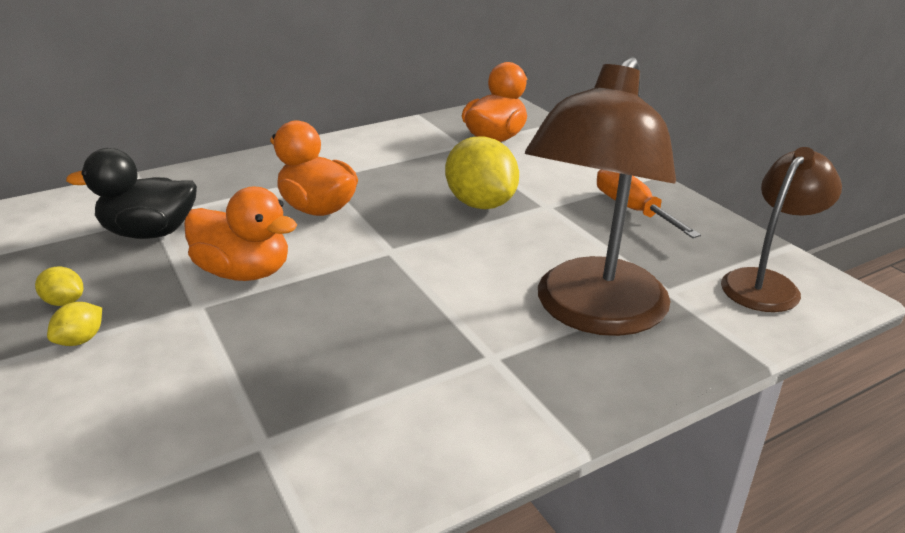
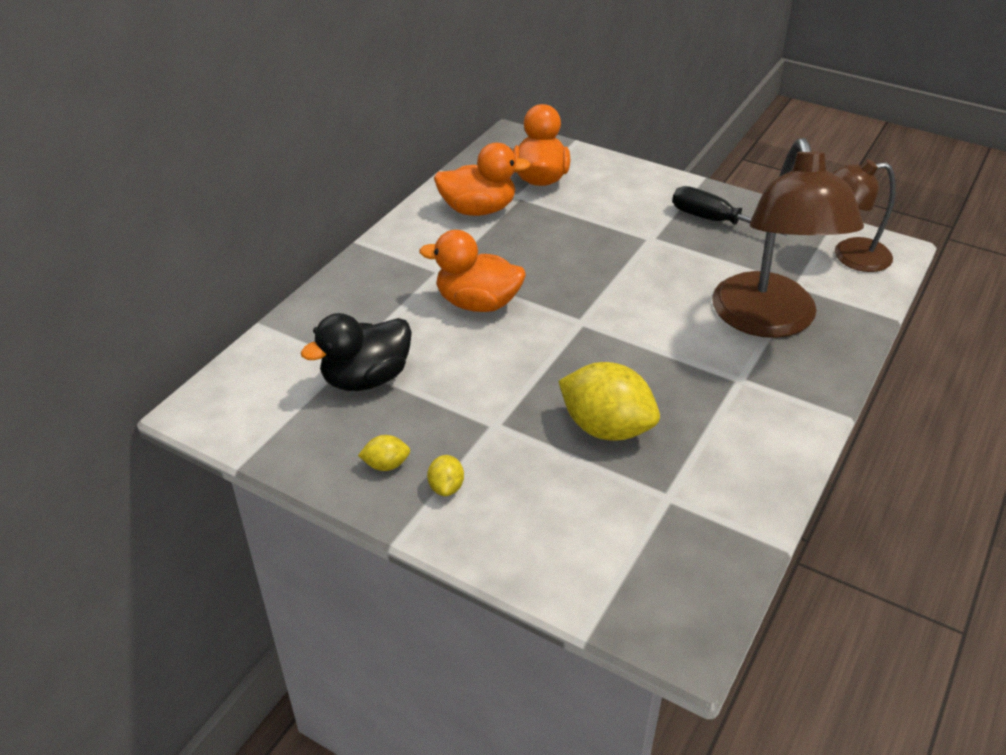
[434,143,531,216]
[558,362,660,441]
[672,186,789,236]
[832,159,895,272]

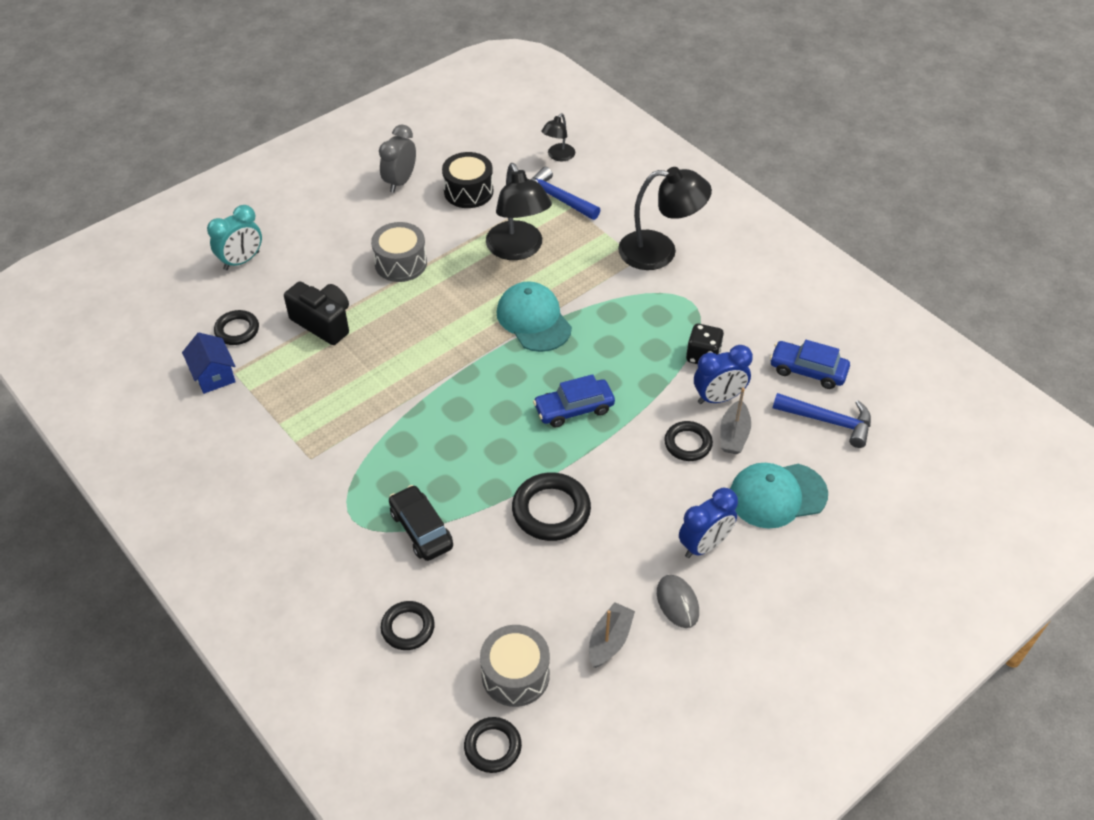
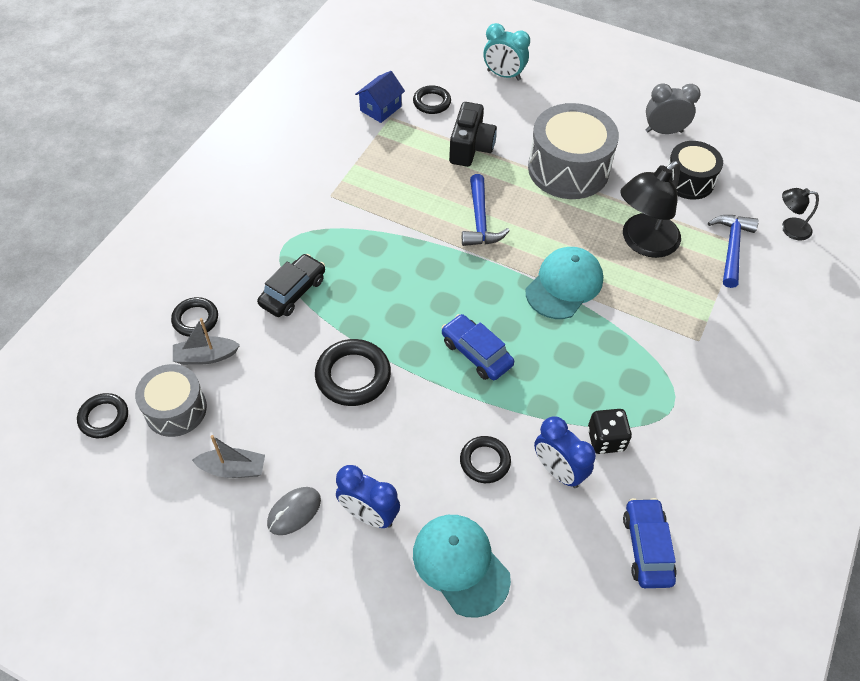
[173,318,240,365]
[462,174,510,246]
[528,103,619,199]
[618,167,712,270] (first image)

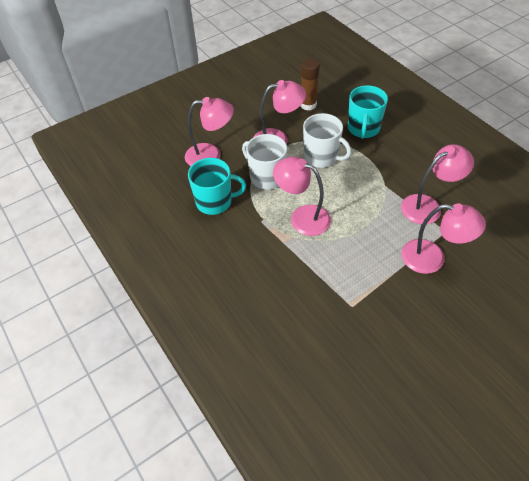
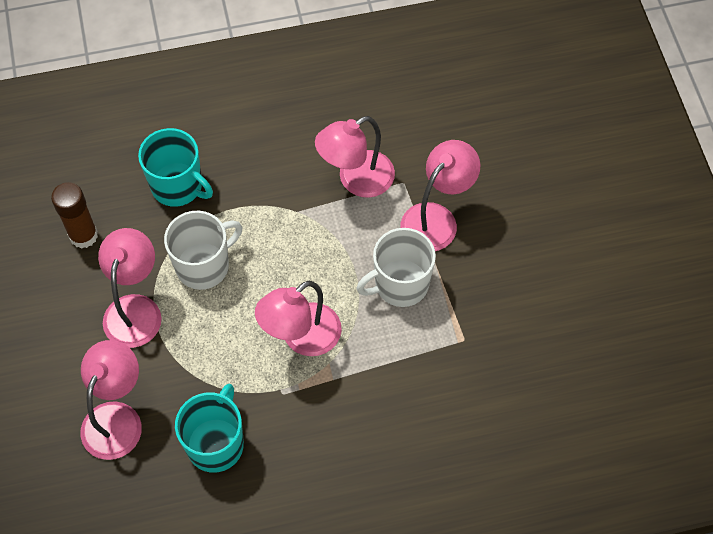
[315,116,395,198]
[356,228,436,307]

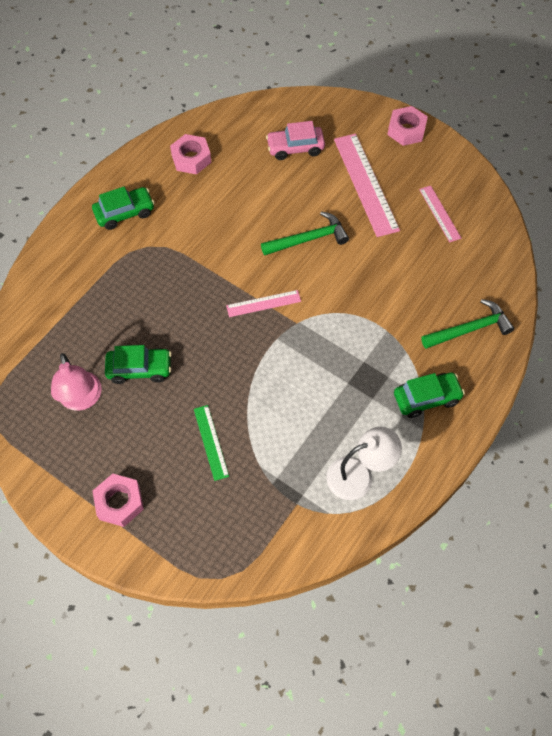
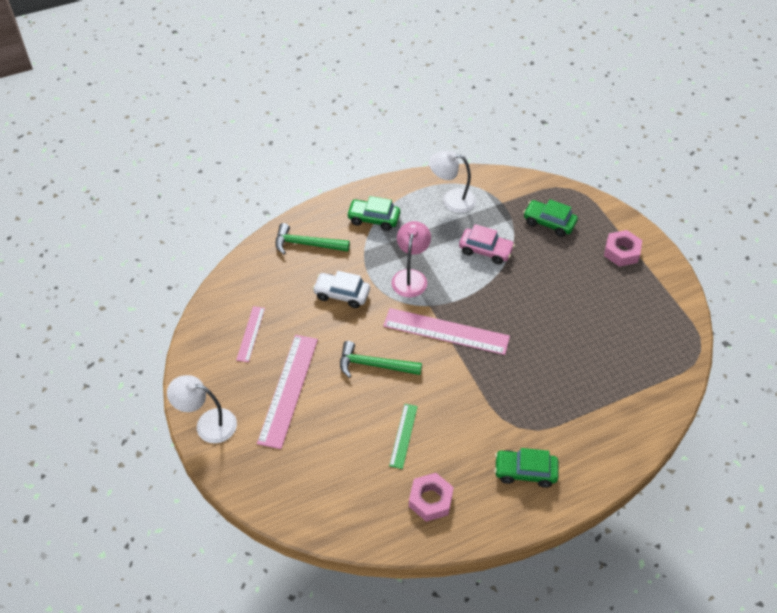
[167,375,237,443]
[312,271,370,308]
[383,308,510,355]
[389,404,418,469]
[392,221,431,297]
[459,224,515,264]
[523,199,578,237]

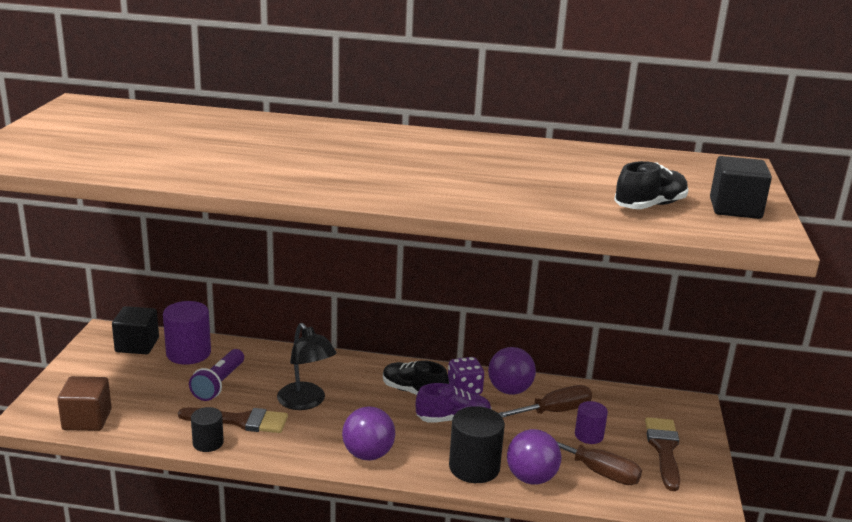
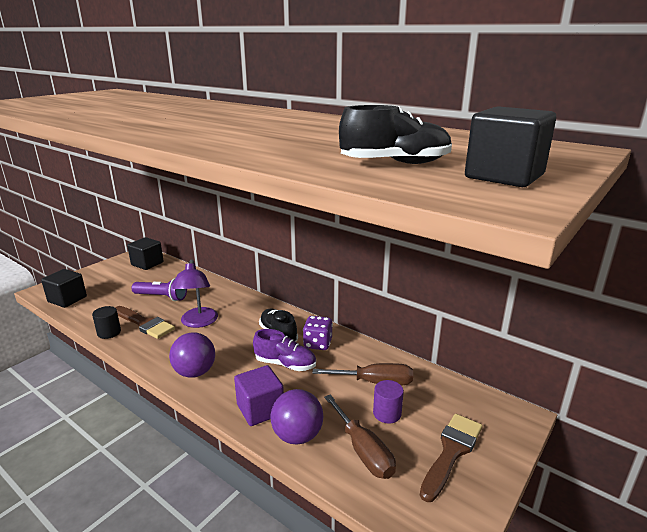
[41,269,87,308]
[131,278,187,301]
[172,259,218,328]
[234,365,284,426]
[163,301,211,365] (first image)
[488,347,536,395] (first image)

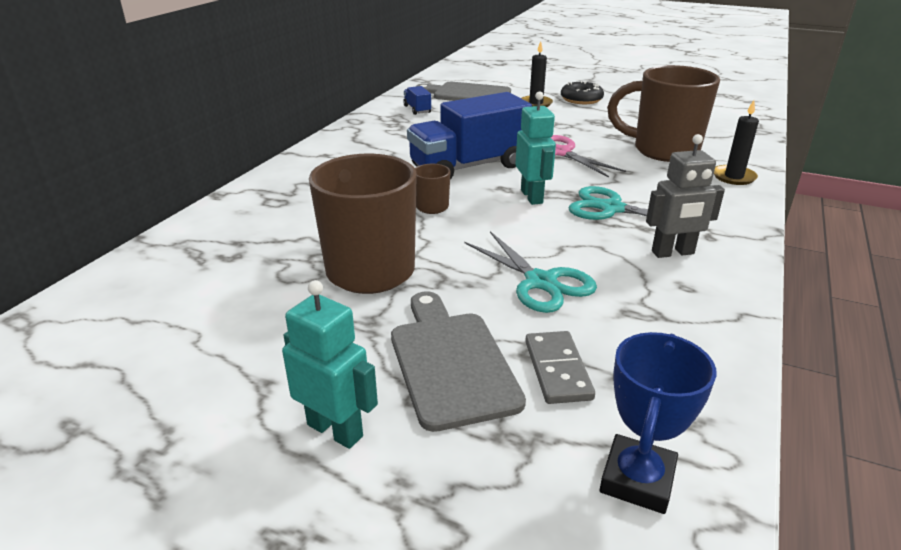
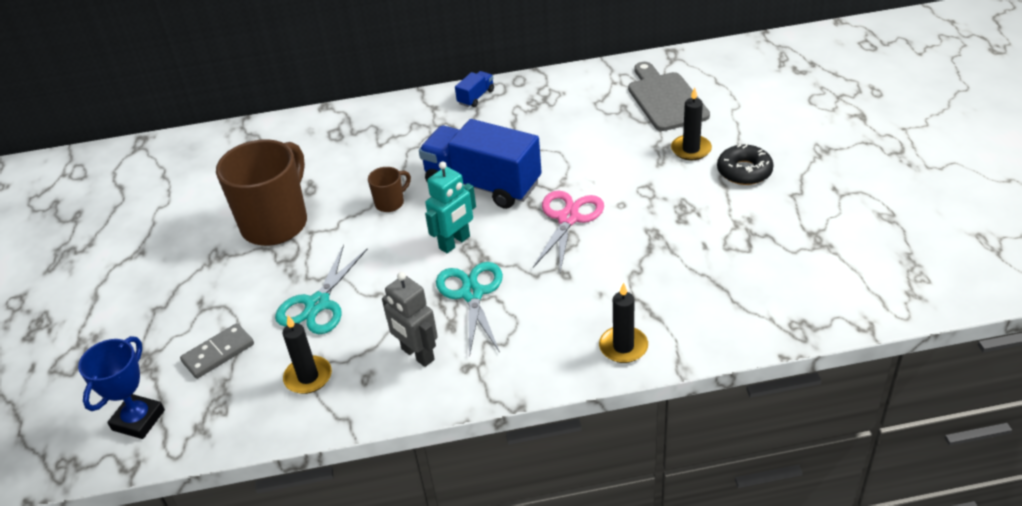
[78,336,165,439]
[282,315,332,394]
[455,71,494,107]
[282,280,378,449] (first image)
[391,291,526,432] (first image)
[607,65,720,162] (first image)

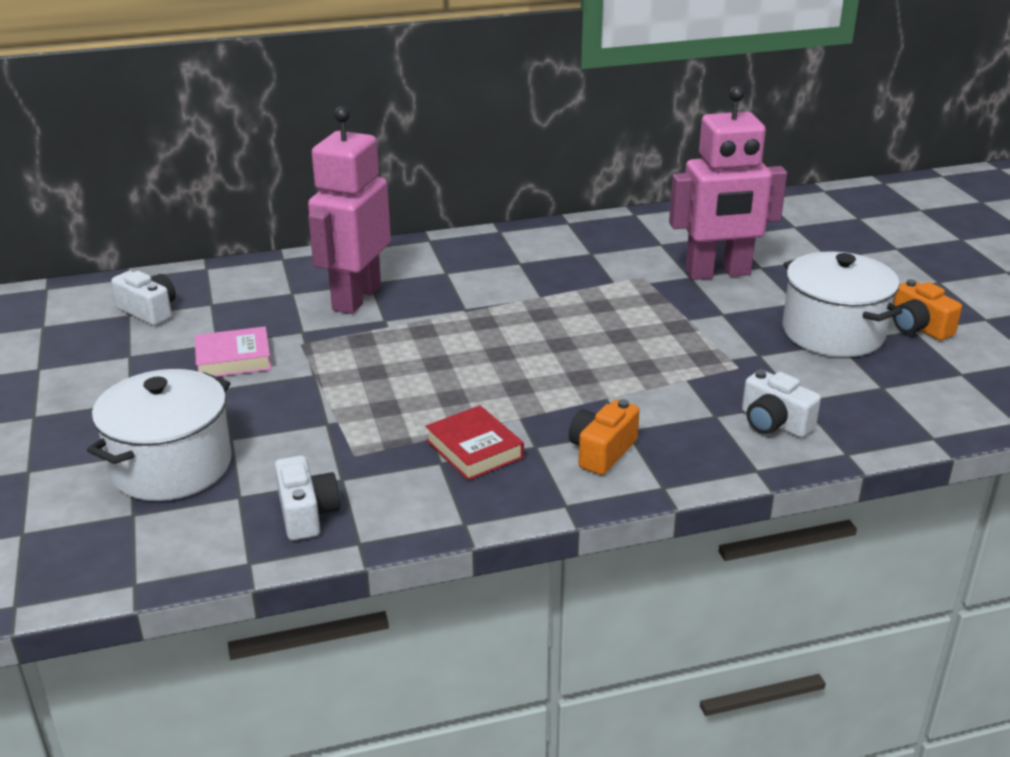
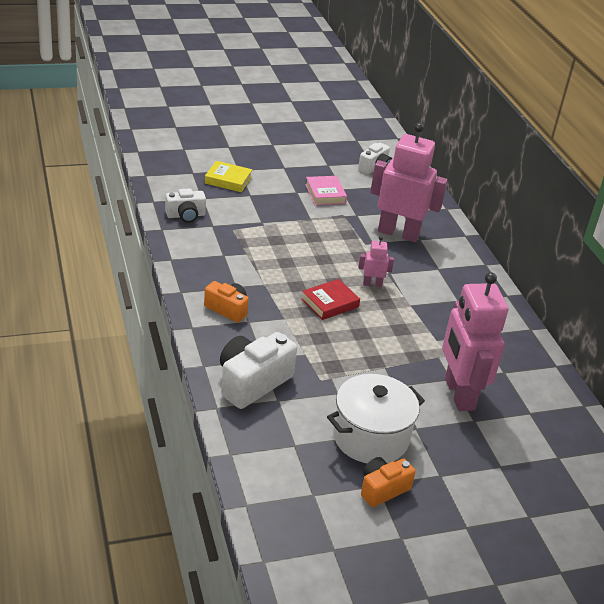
[205,161,252,192]
[220,332,297,409]
[301,279,360,320]
[358,236,394,287]

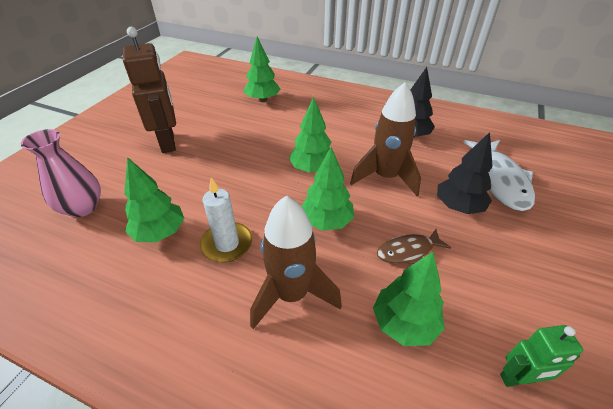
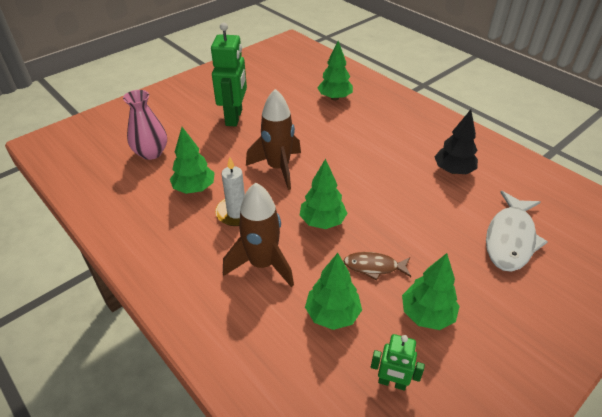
[211,22,247,127]
[246,89,301,190]
[402,253,460,330]
[437,132,493,214] (first image)

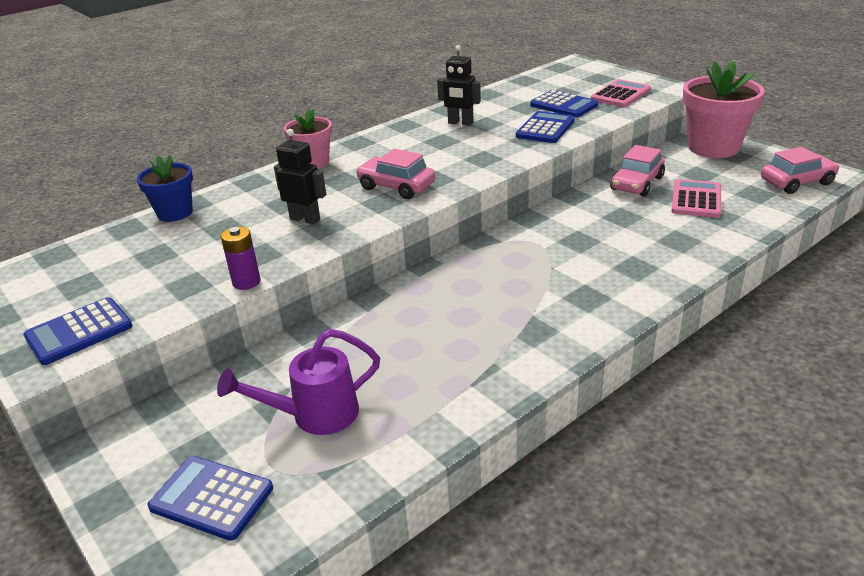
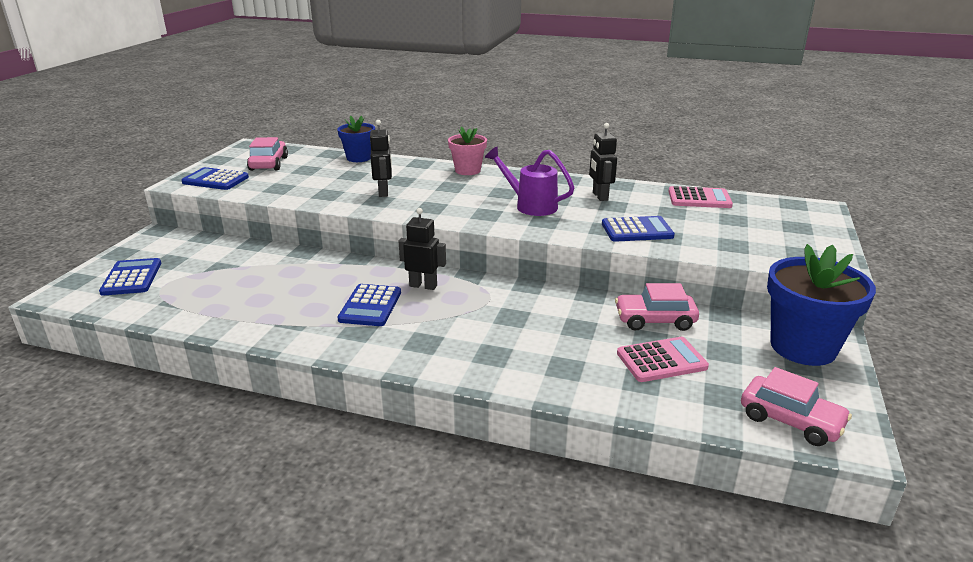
[247,137,288,171]
[337,284,401,326]
[399,208,446,290]
[485,146,574,216]
[668,186,733,208]
[767,244,876,366]
[221,226,261,290] (first image)

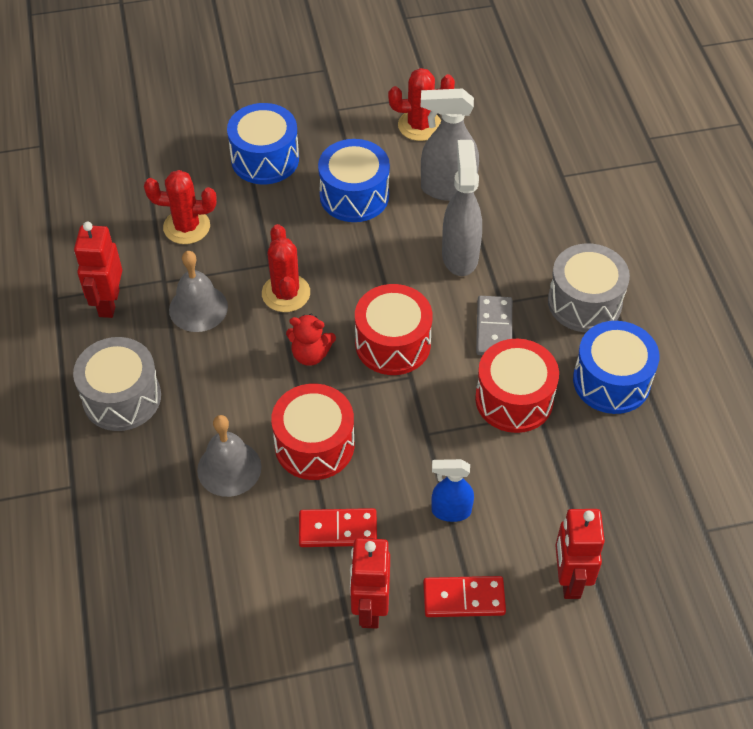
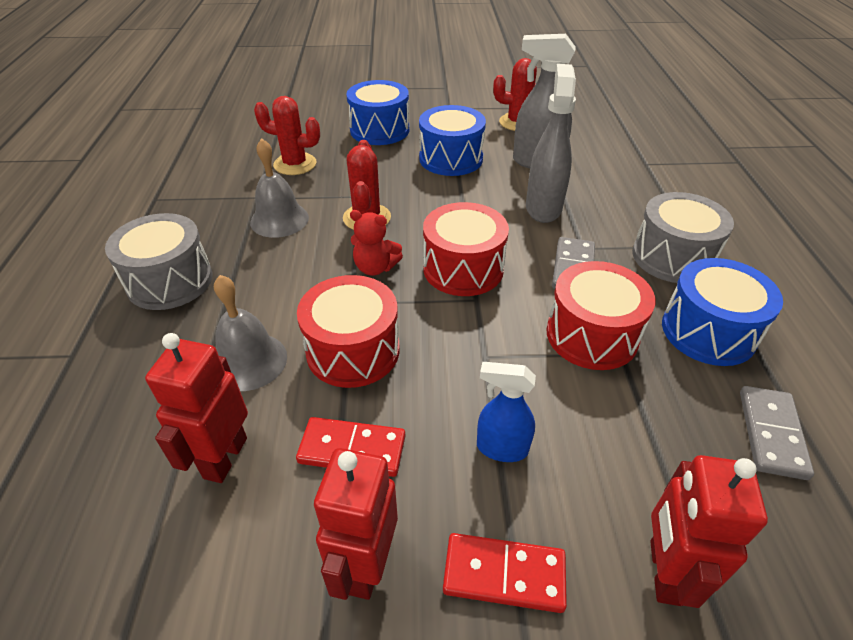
[145,333,248,483]
[740,386,814,480]

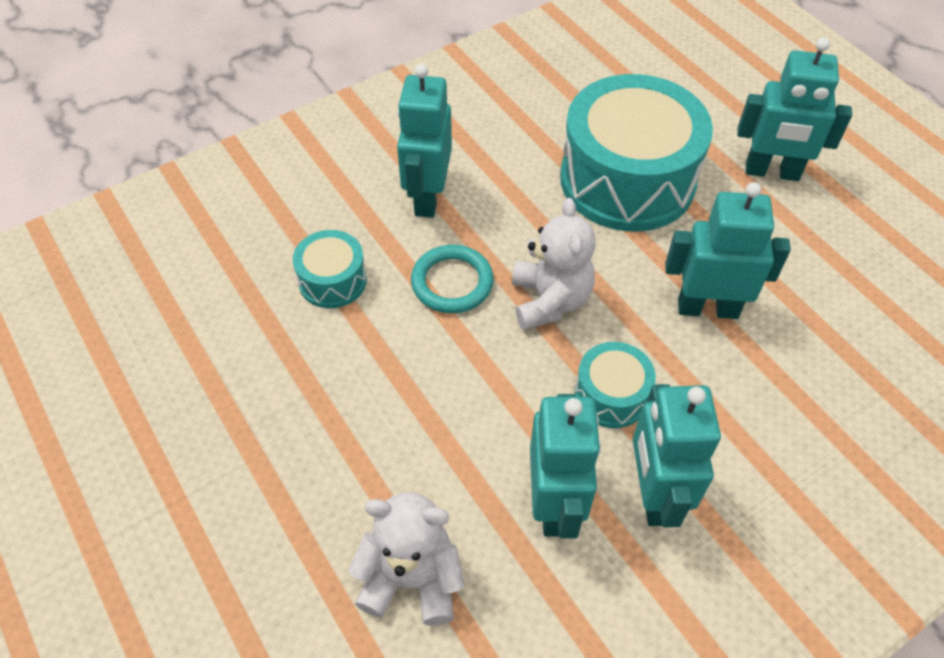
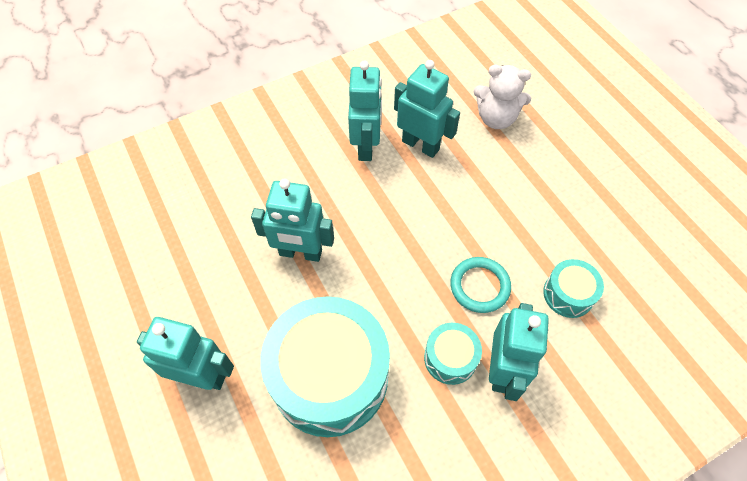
[394,60,460,158]
[424,323,482,385]
[512,198,596,330] (first image)

